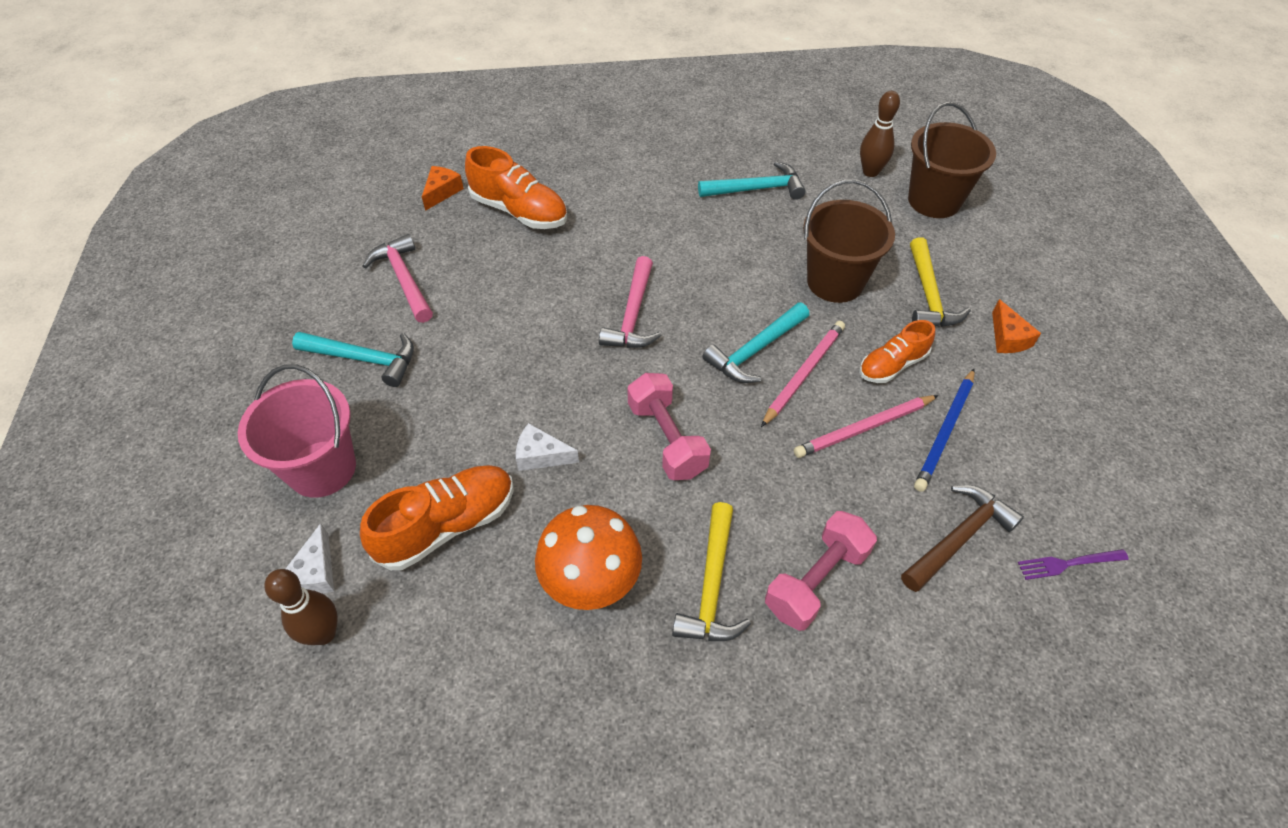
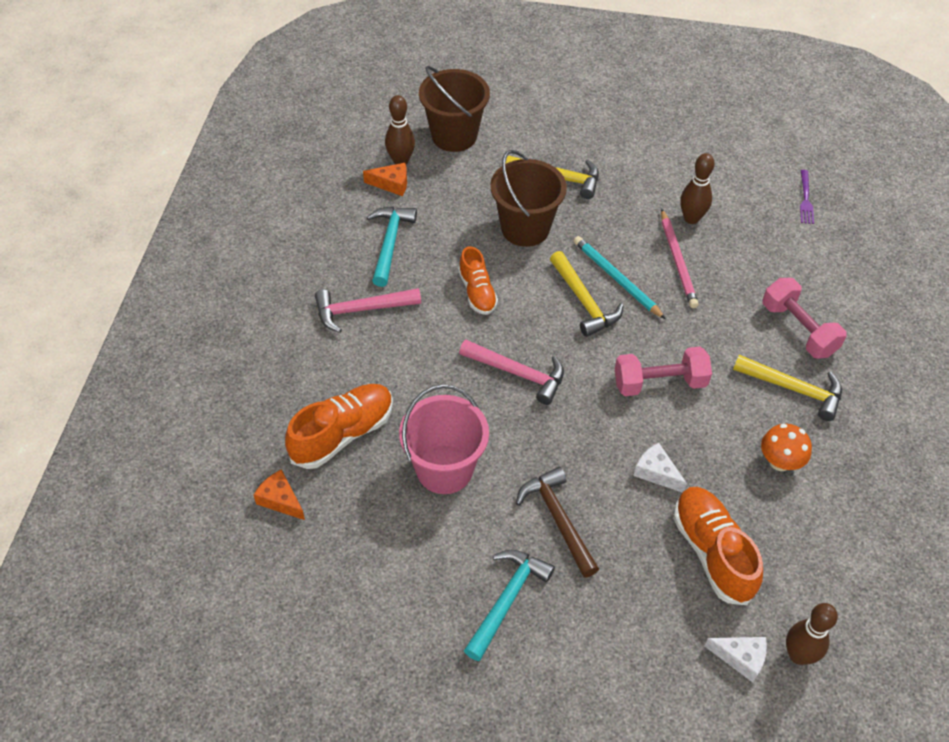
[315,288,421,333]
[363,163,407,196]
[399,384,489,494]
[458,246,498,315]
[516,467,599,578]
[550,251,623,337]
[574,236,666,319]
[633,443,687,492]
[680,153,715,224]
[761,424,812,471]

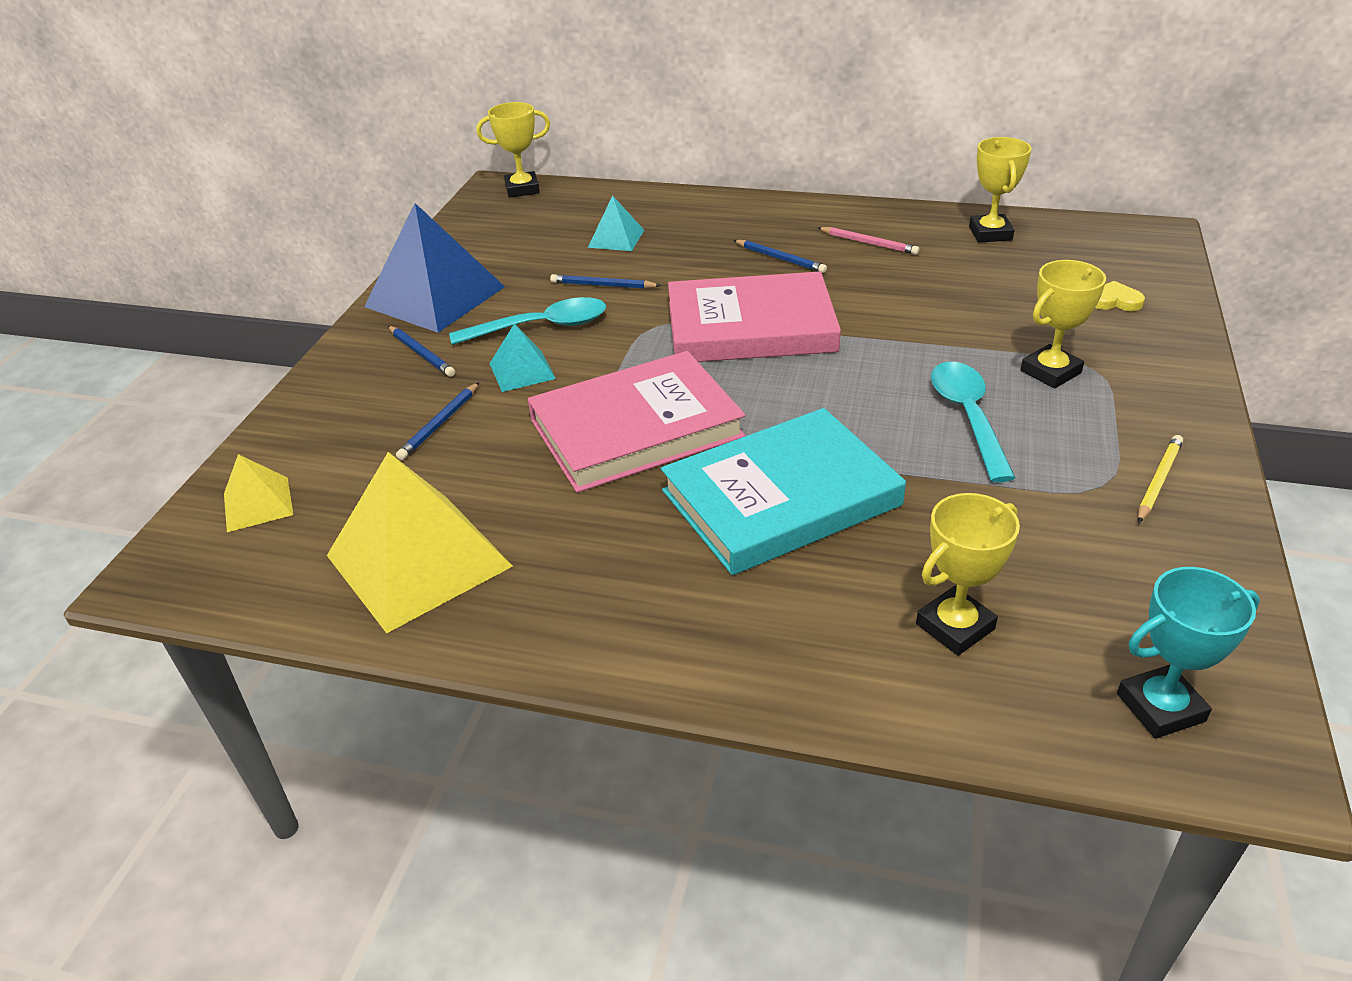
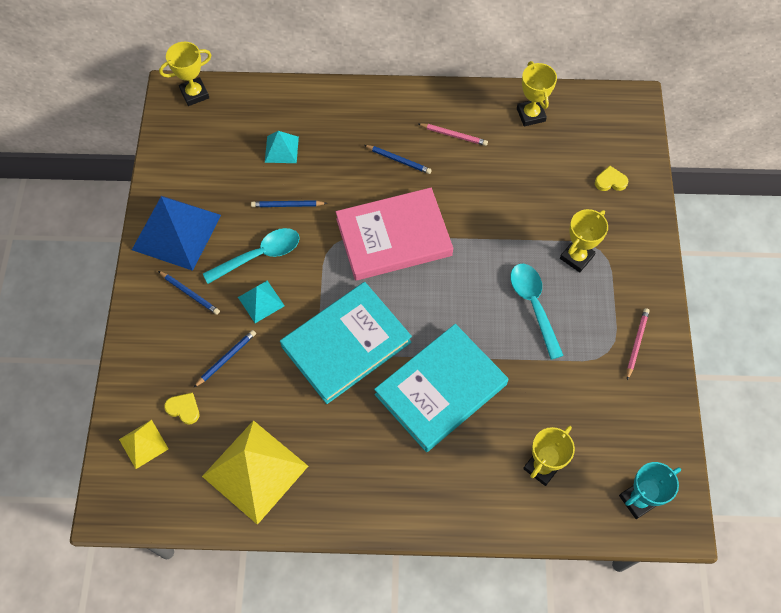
[164,393,199,425]
[194,330,256,387]
[280,282,412,404]
[627,308,650,380]

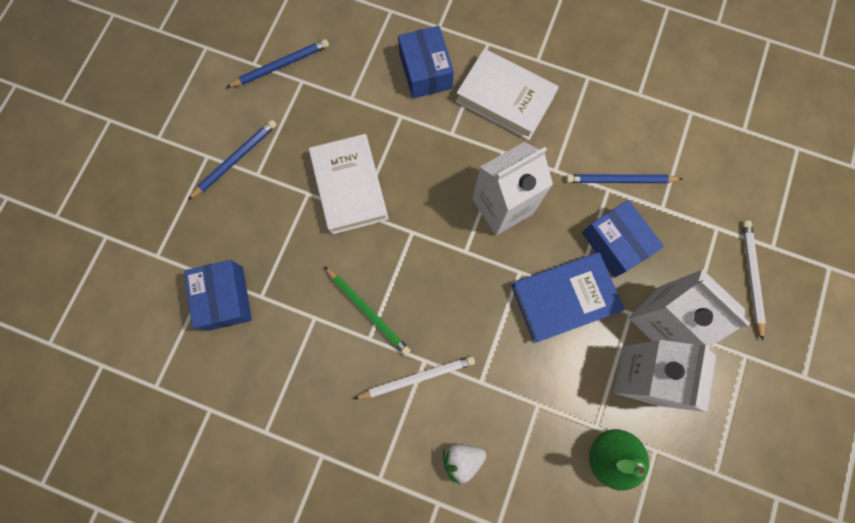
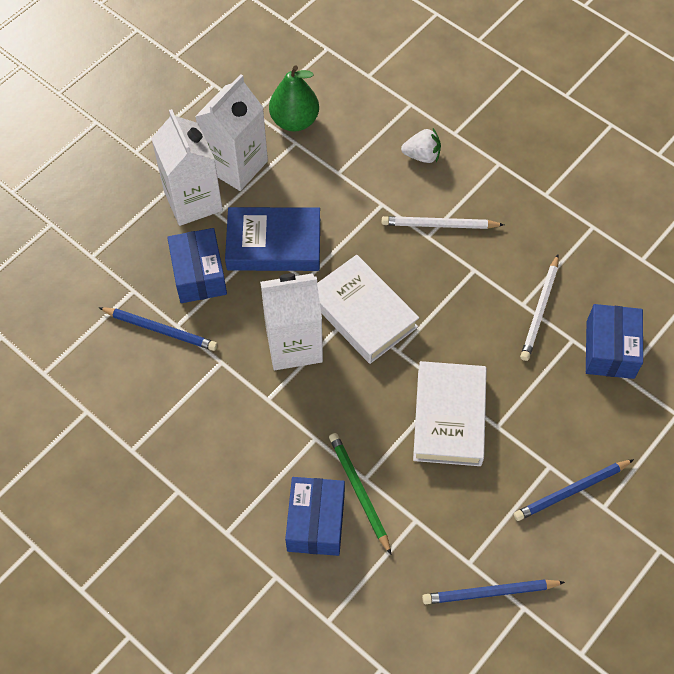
[317,255,419,364]
[329,433,391,554]
[520,255,559,361]

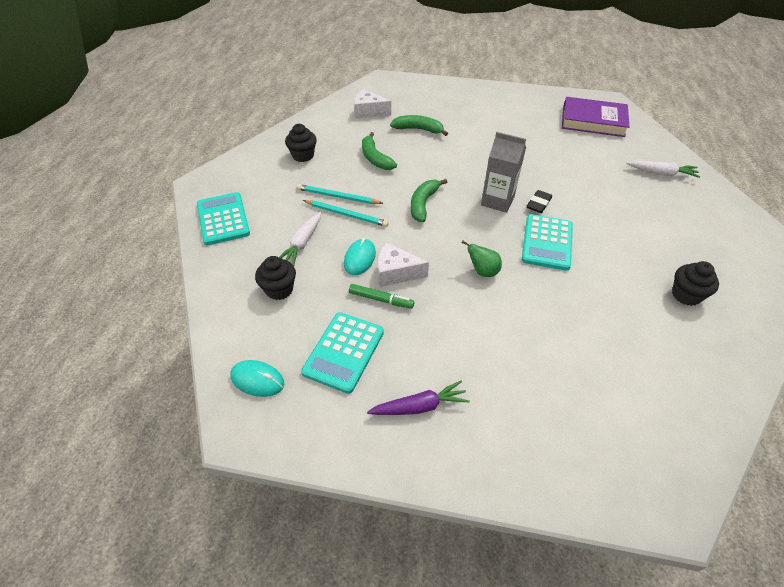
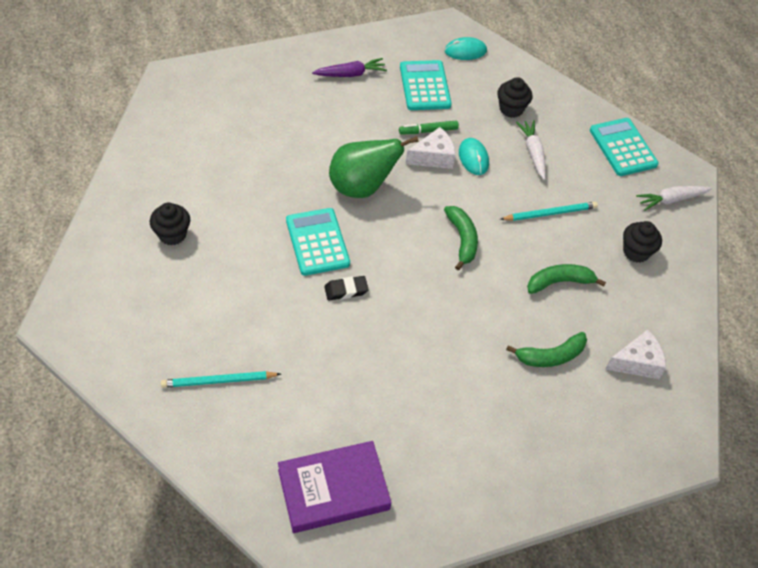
[161,371,281,388]
[312,58,387,77]
[324,276,369,300]
[329,136,419,198]
[527,264,606,294]
[590,118,659,176]
[636,186,712,211]
[481,132,526,213] (first image)

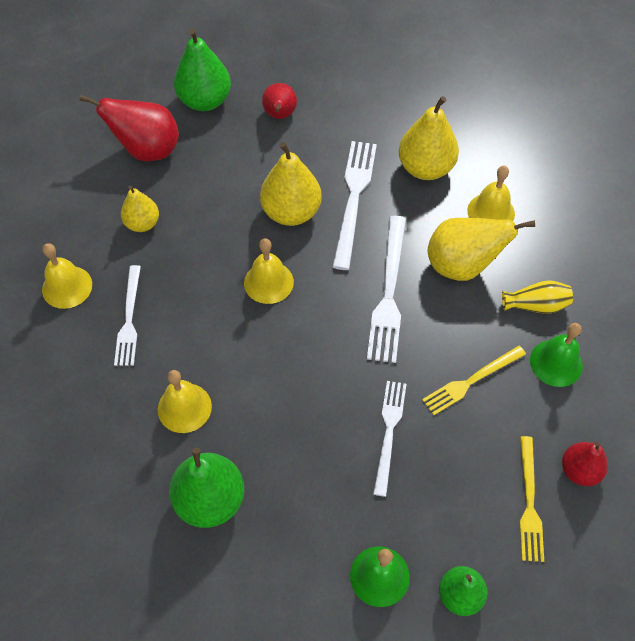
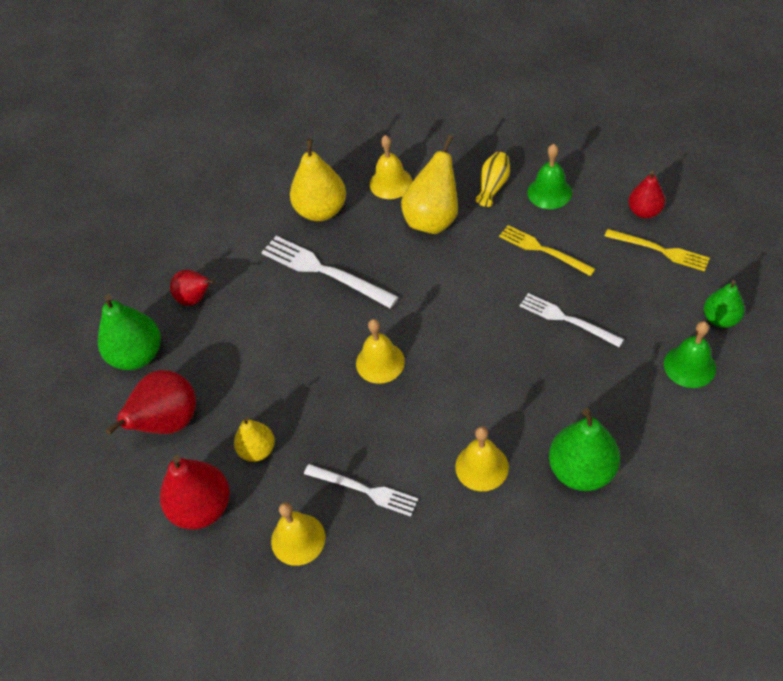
[160,455,230,530]
[499,225,595,276]
[260,142,322,226] (first image)
[367,216,406,363] (first image)

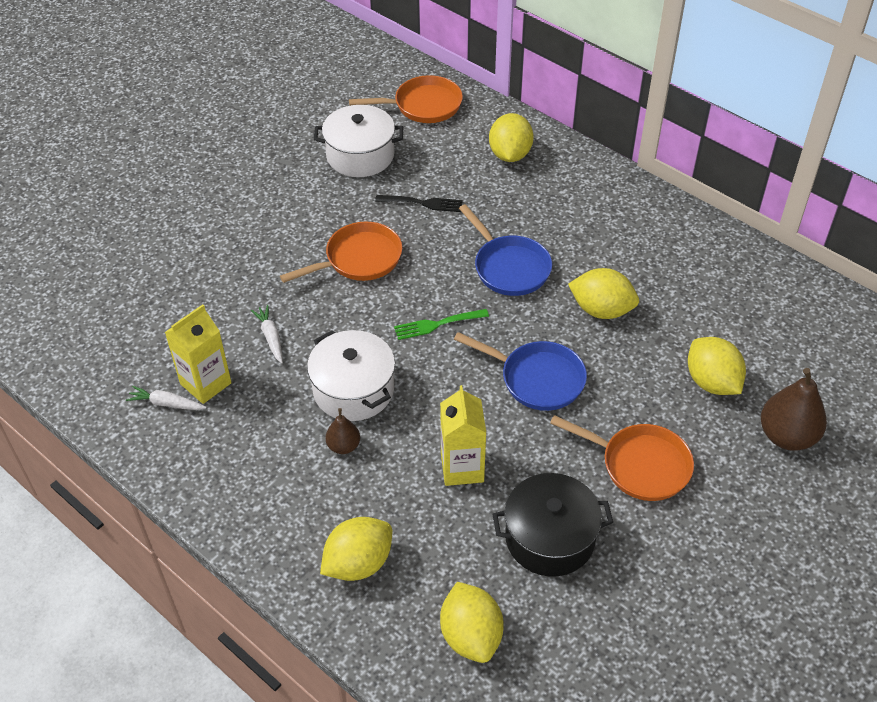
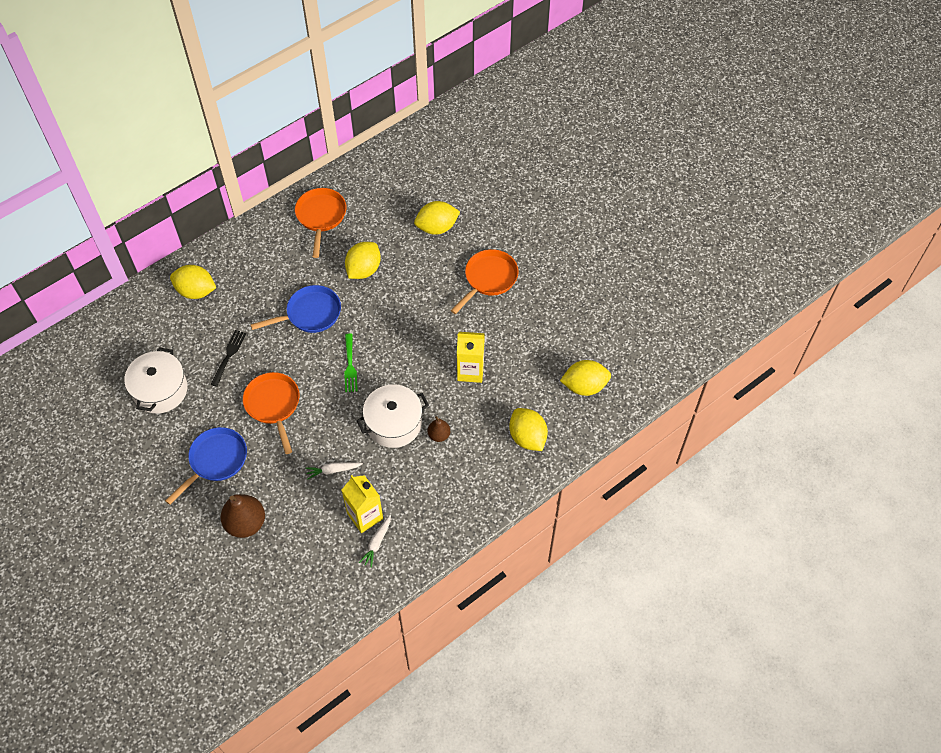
[165,427,247,505]
[221,494,265,538]
[295,188,346,258]
[493,473,613,577] (first image)

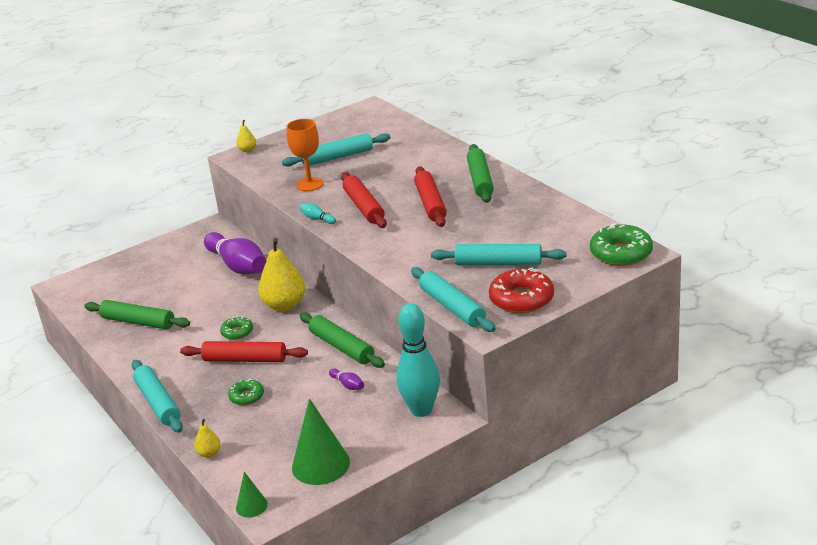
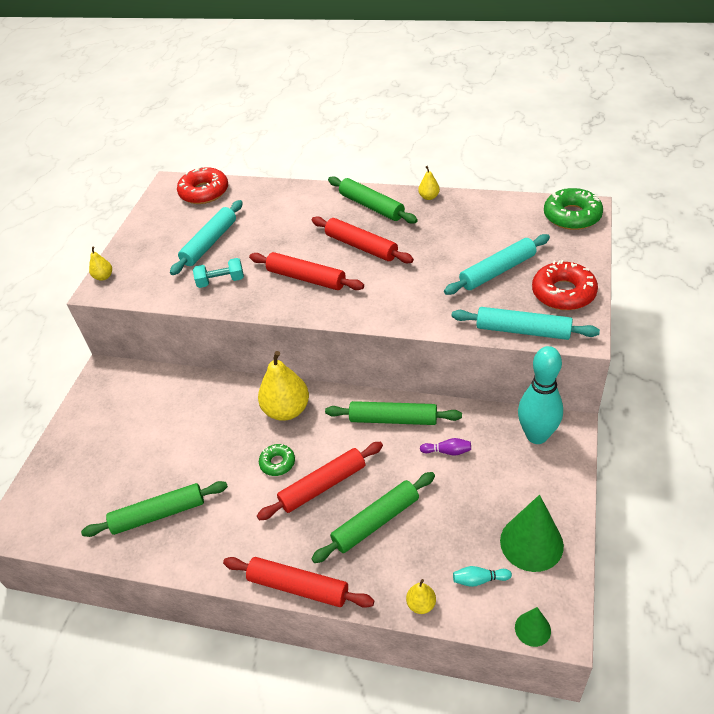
[177,167,228,204]
[193,258,244,288]
[223,557,374,608]
[311,472,435,563]
[418,166,440,200]
[453,566,512,587]
[204,232,267,275] (first image)

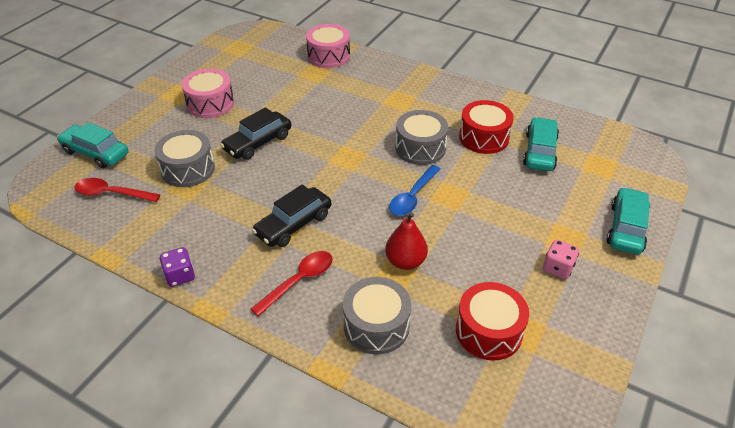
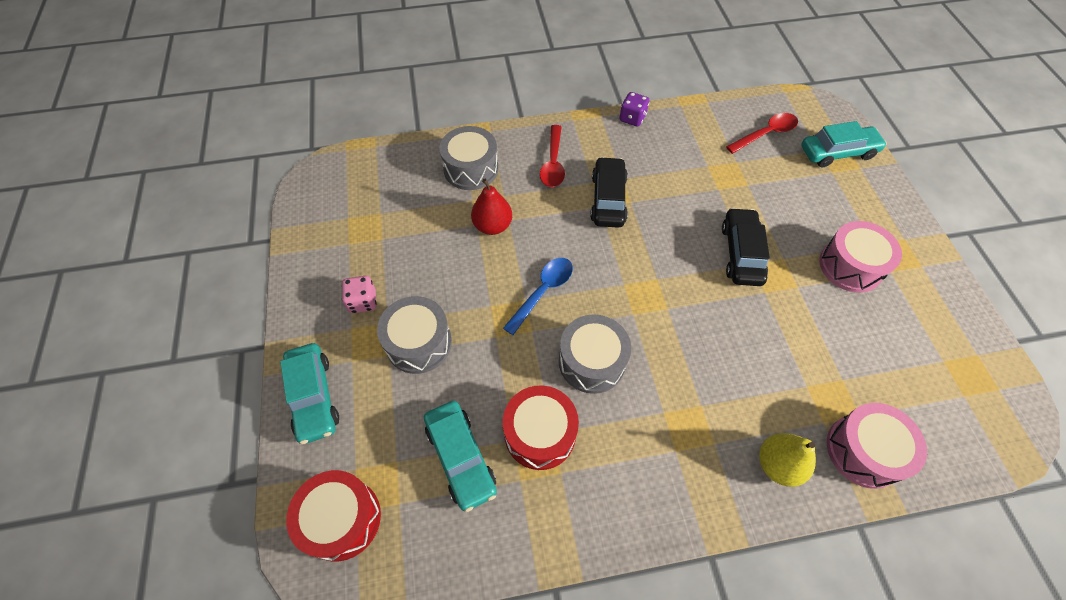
[286,470,381,561]
[377,296,452,374]
[503,258,573,335]
[759,433,816,487]

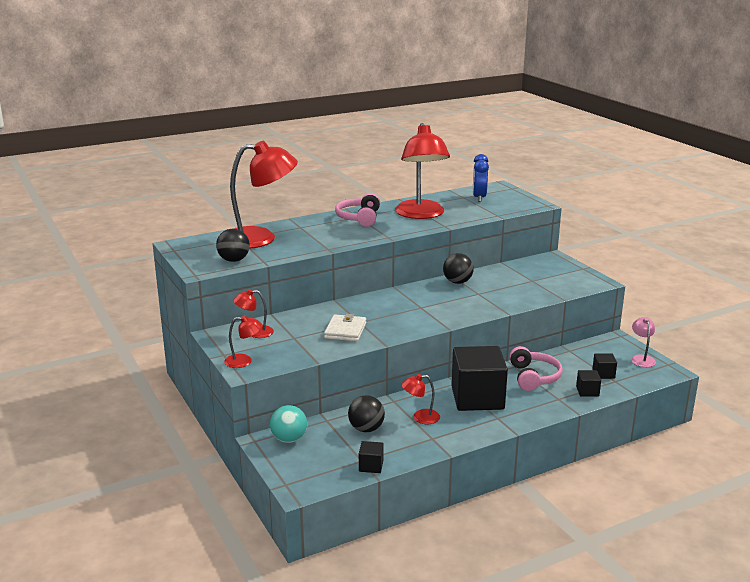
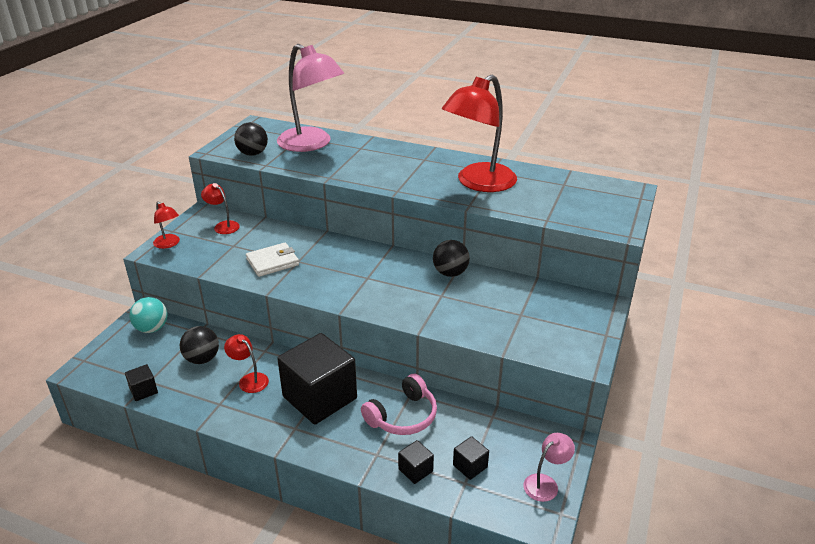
[277,44,344,152]
[335,193,380,227] (first image)
[473,154,489,202] (first image)

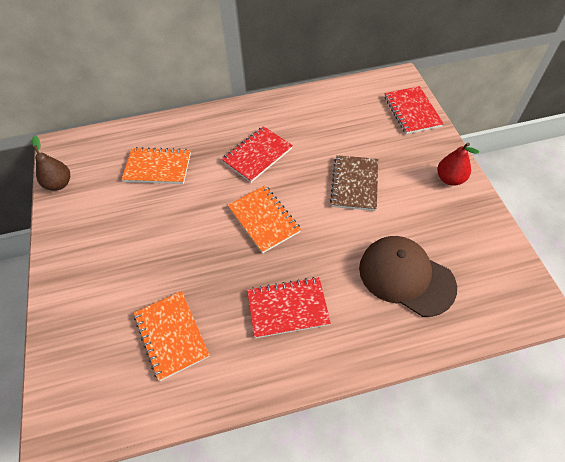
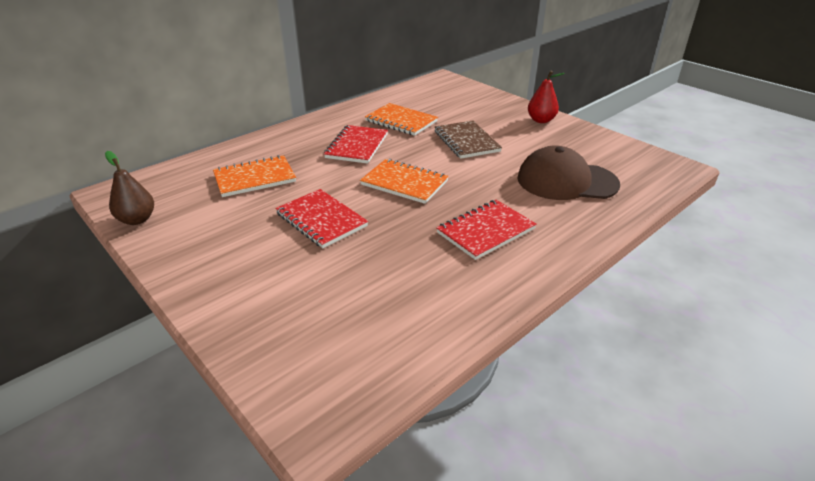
[275,189,368,248]
[365,103,438,136]

